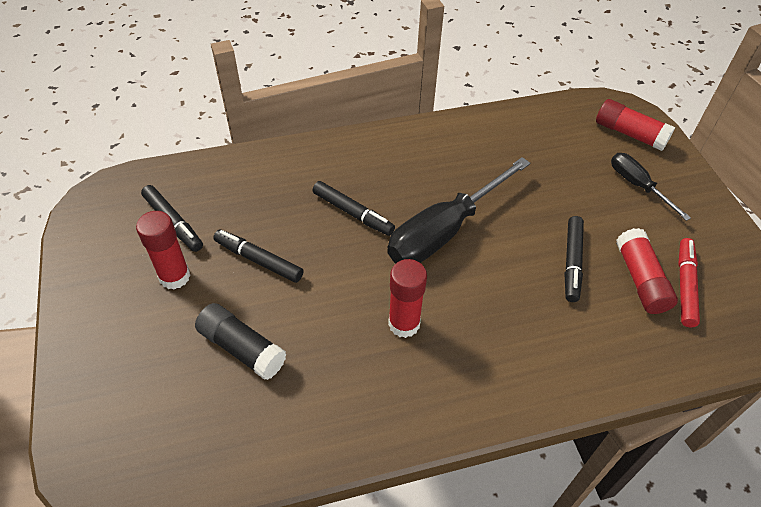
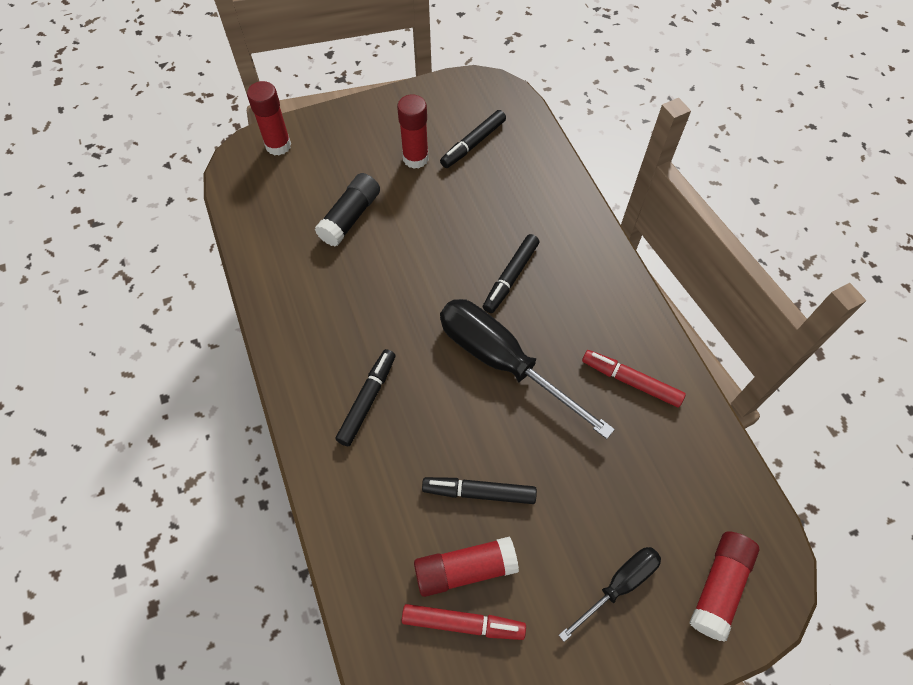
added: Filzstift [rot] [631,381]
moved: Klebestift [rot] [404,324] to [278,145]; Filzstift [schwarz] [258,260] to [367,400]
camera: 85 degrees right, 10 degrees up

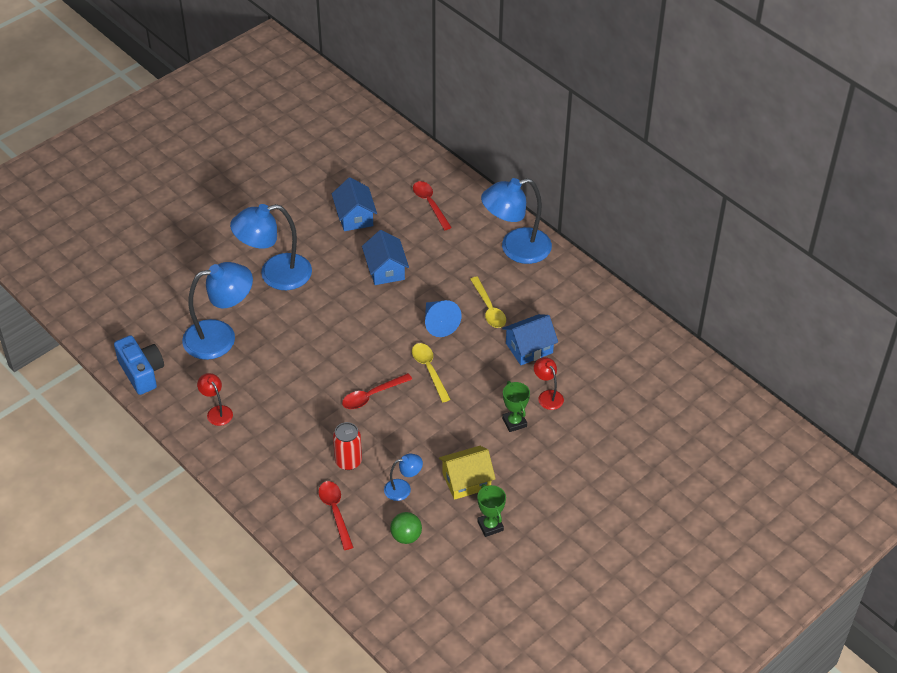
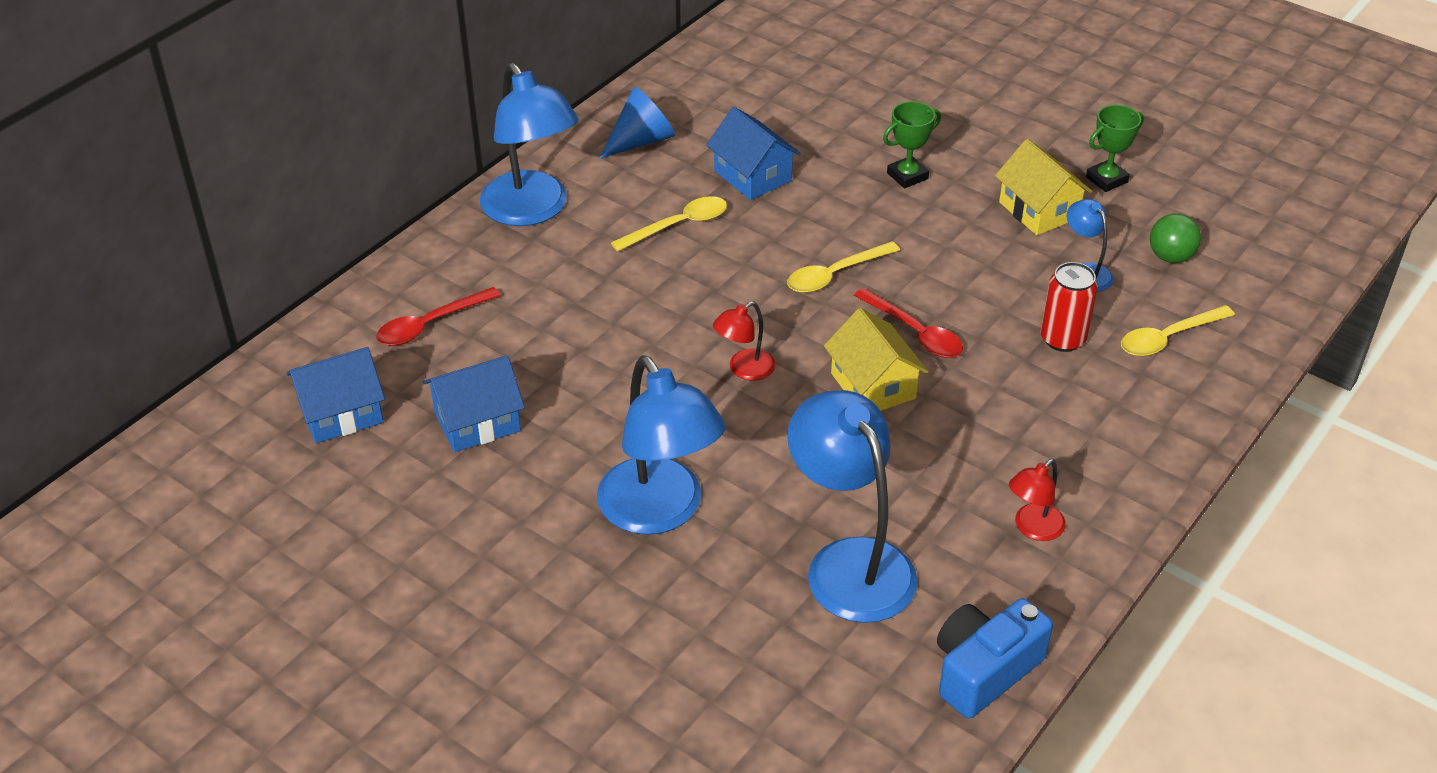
added: Haus [gelb] [873,386]
moved: Haus [blau] [385,270] to [341,413]; Kegel [blau] [439,323] to [641,141]; Lampe [rot] [548,396] to [744,370]
recoloured: Löffel [rot] [335,512] to Löffel [gelb] [1168,338]
camera: 100 degrees left, 5 degrees down

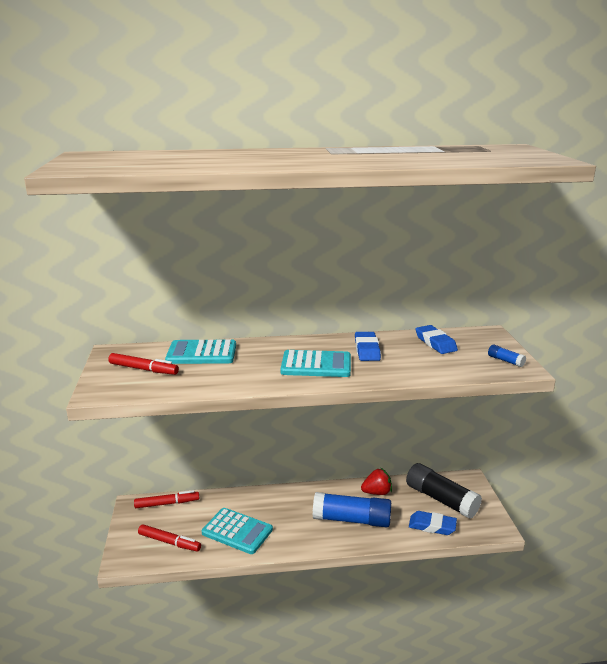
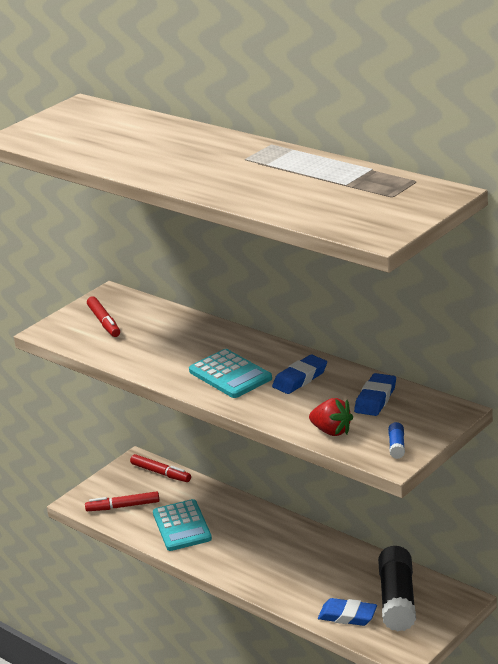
removed: Taschenrechner [türkis] [201,353]; Klebestift [blau] [352,520]
moved: Erdbeere [rot] [377,492] to [332,431]
turned: Filzstift [rot] [169,542] = [123,506] 105 degrees clockwise; Radiergummi [blau] [432,526] = [347,616] 45 degrees counterclockwise
camera: 50 degrees right, 5 degrees up

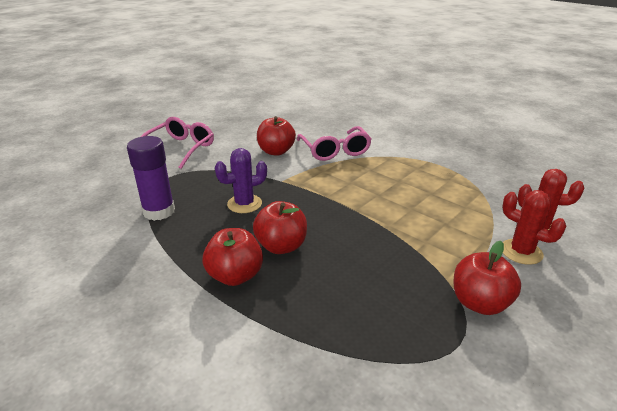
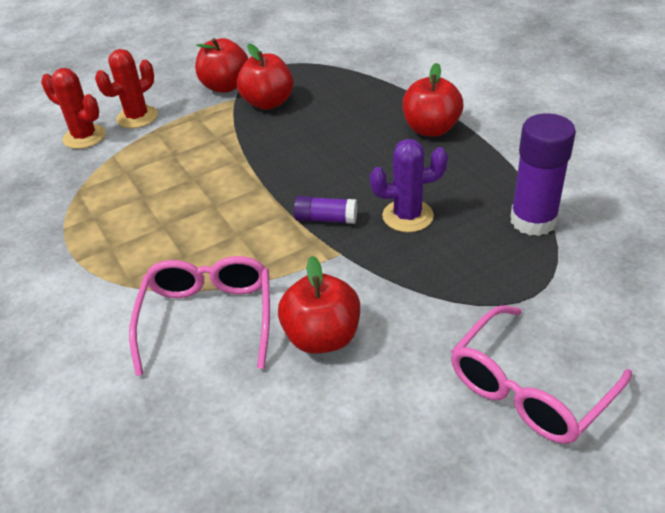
added: Klebestift [lila] [326,219]
moved: Apfel [rot] [281,246] to [268,103]
turned: Kaktus [rot] [521,252] = [137,117] 75 degrees clockwise
camera: 160 degrees left, 10 degrees up

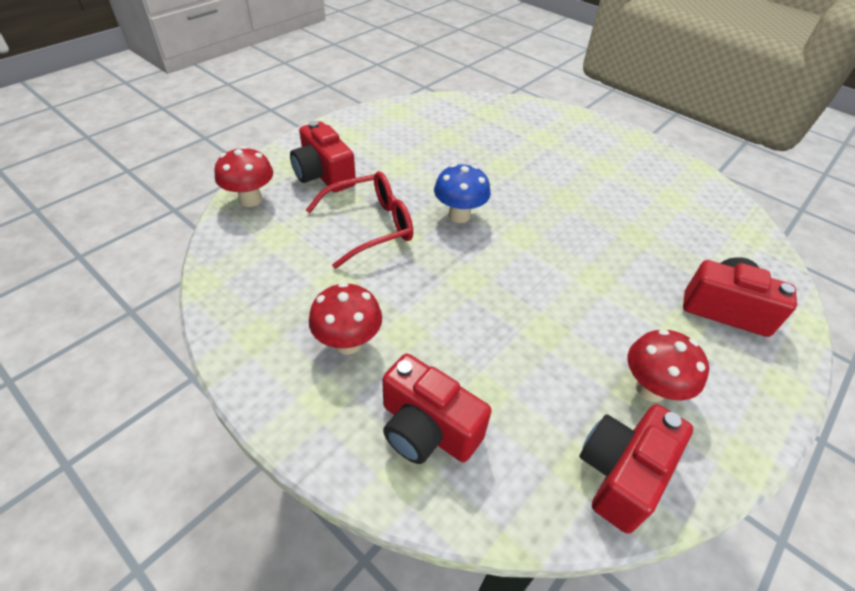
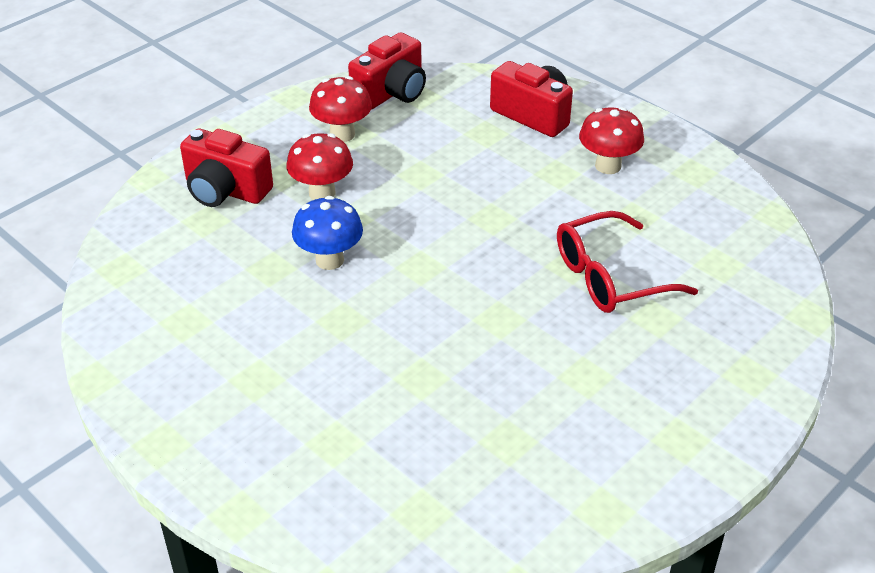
removed: Kamera [rot] [323,175]
moved: Pilz [rot] [251,199] to [322,193]; Pilz [blau] [459,215] to [329,260]
camera: 175 degrees left, 5 degrees down

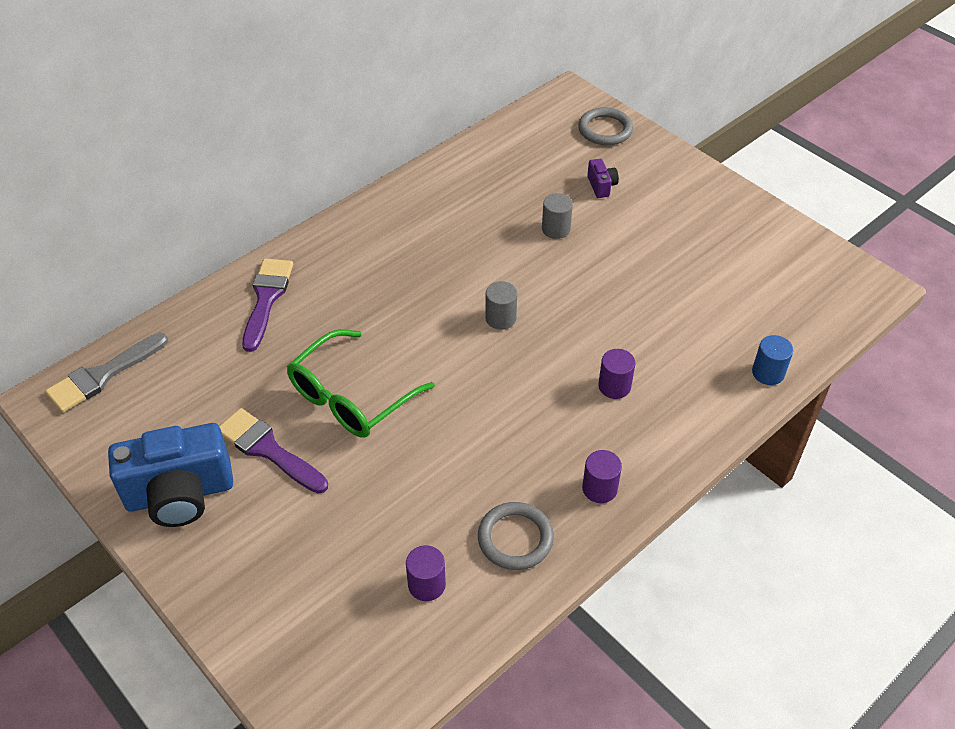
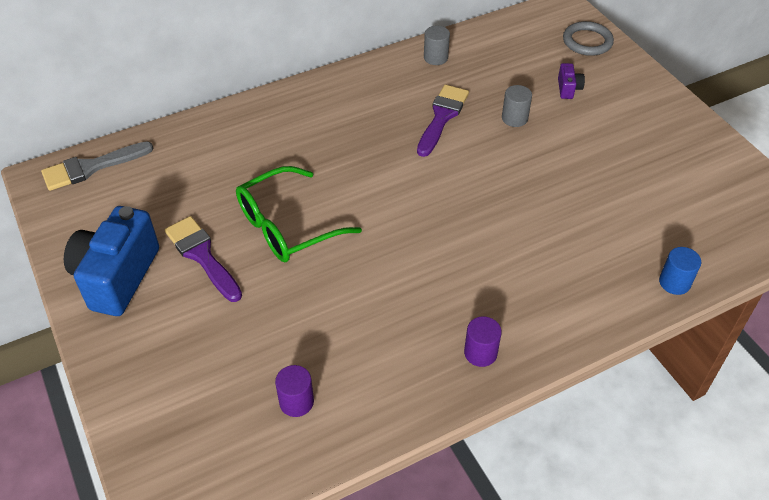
removed: Ring [grau] [515,538]; Vollzylinder [lila] [614,386]
moved: Pinsel [lila] [266,298] to [442,117]; Vollzylinder [grau] [500,318] to [435,57]
turned: Kamera [blau] [180,494] = [117,277] 105 degrees clockwise
camera: 15 degrees right, 0 degrees up

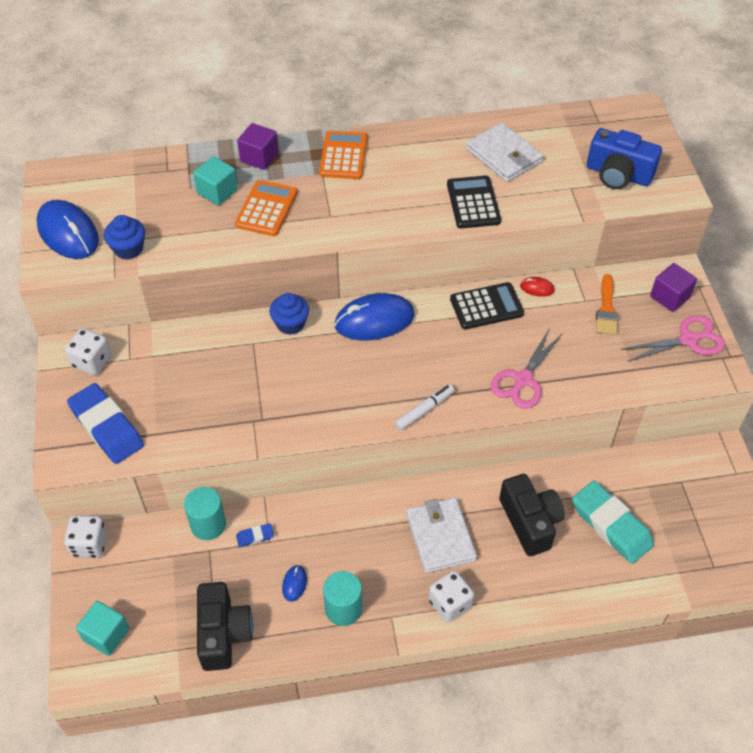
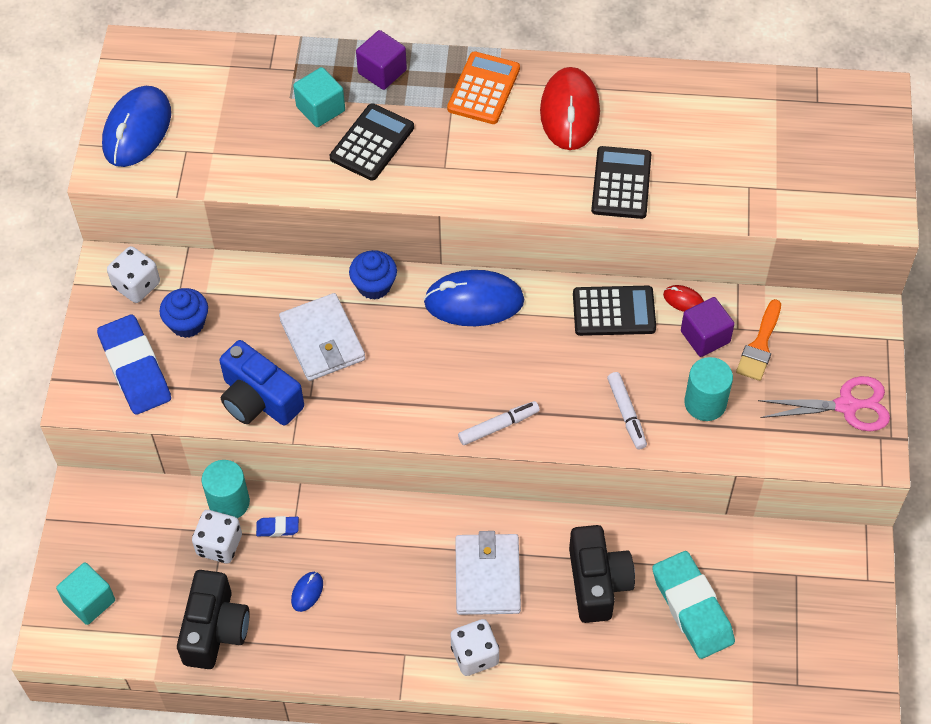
added: Computermaus [rot] [569,112]
moved: Muffin [blau] [128,249] to [187,323]; Spielwürfel [weiß] [90,544] to [219,545]; Kamera [blau] [618,174] to [259,399]; Geldbörse [weiß] [503,156] to [322,340]; Kubus [lila] [669,297] to [705,337]; Vollzylinder [türkis] [343,608] to [705,403]
replaced: Schere [rosa] [522,380] to Filzstift [weiß] [626,414]
recoloured: Taschenrechner [orange] [266,209] to Taschenrechner [schwarz] [372,143]
turned: Computermaus [blau] [68,233] = [137,130] 45 degrees clockwise
camera: 15 degrees right, 5 degrees up

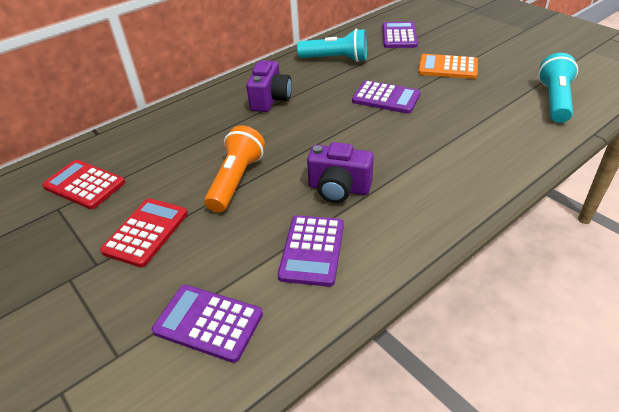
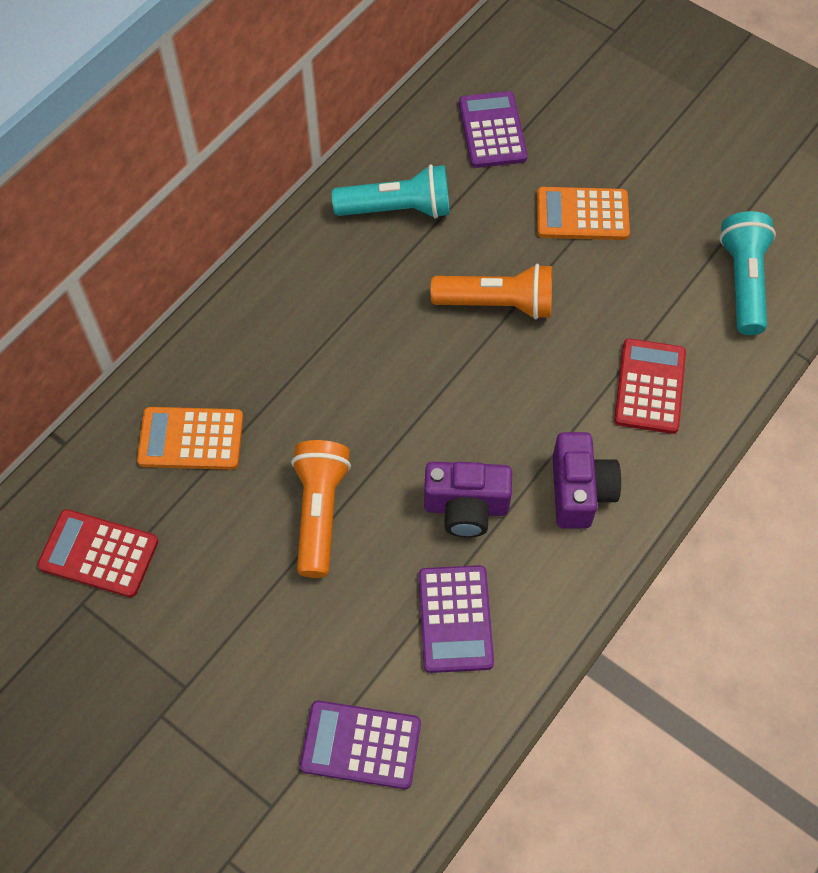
added: Taschenrechner [orange] [191,439]
moved: Kamera [lila] [270,100] to [579,491]; Taschenrechner [rot] [146,232] to [649,386]
replaced: Taschenrechner [lila] [386,98] to Taschenlampe [orange] [497,304]
camera: 15 degrees left, 20 degrees up

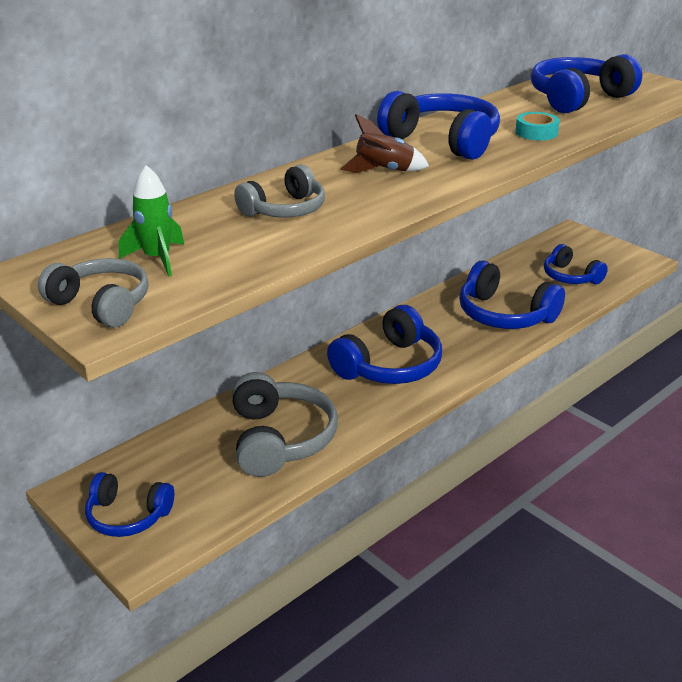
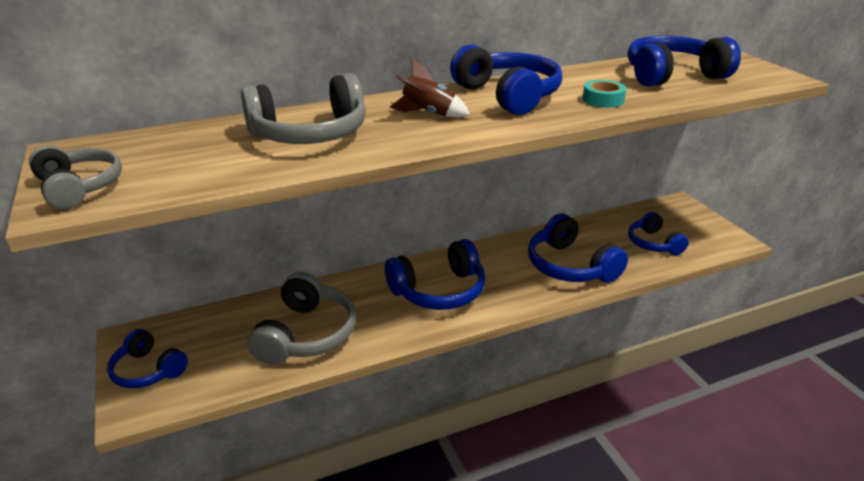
removed: Rakete [grün] [157,259]
resized: Kopfhörer [grau] [284,210] = [310,134] x1.58
camera: 20 degrees right, 0 degrees up

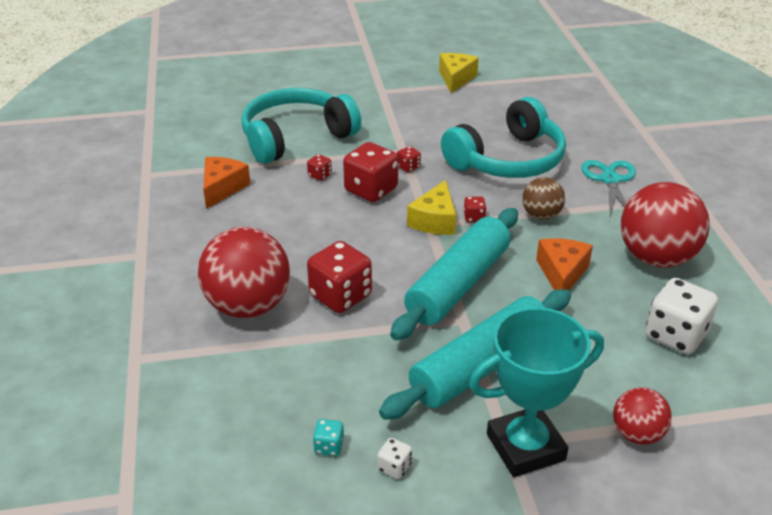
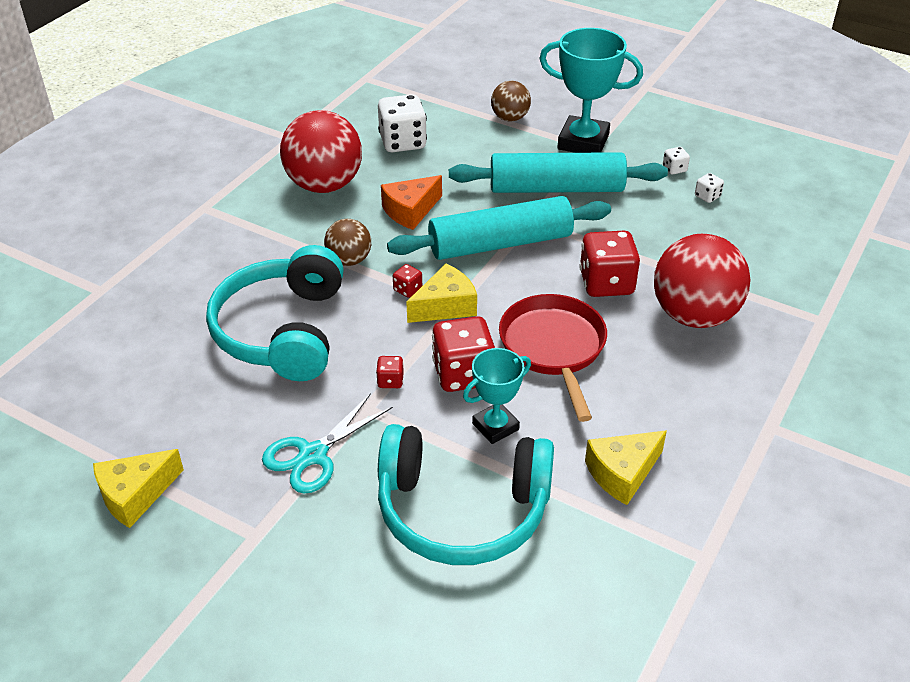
added: Pfanne [rot] [553,348]
moved: Schere [türkis] [610,180] to [313,455]
replaced: Spielwürfel [rot] [319,175] to Pokal [türkis] [495,426]
recoloured: Ball [rot] [637,434] to Ball [braun] [510,118]; Käse [orange] [222,188] to Käse [gelb] [622,473]; Spielwürfel [türkis] [329,446] to Spielwürfel [weiß] [707,196]
turned: Kopfhörer [türkis] [507,160] = [283,331] 90 degrees counterclockwise
camera: 140 degrees left, 5 degrees up

